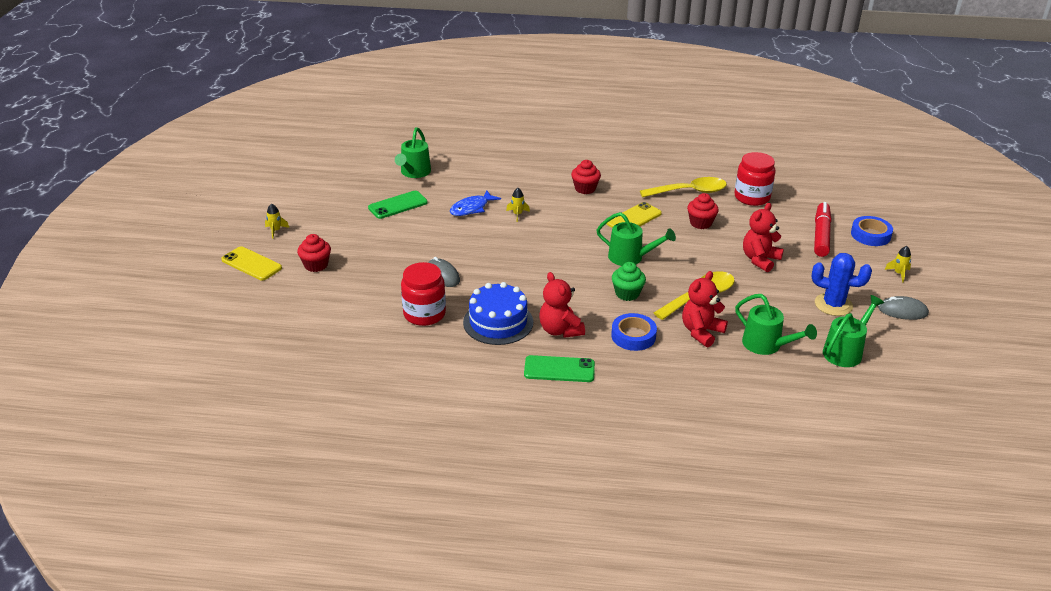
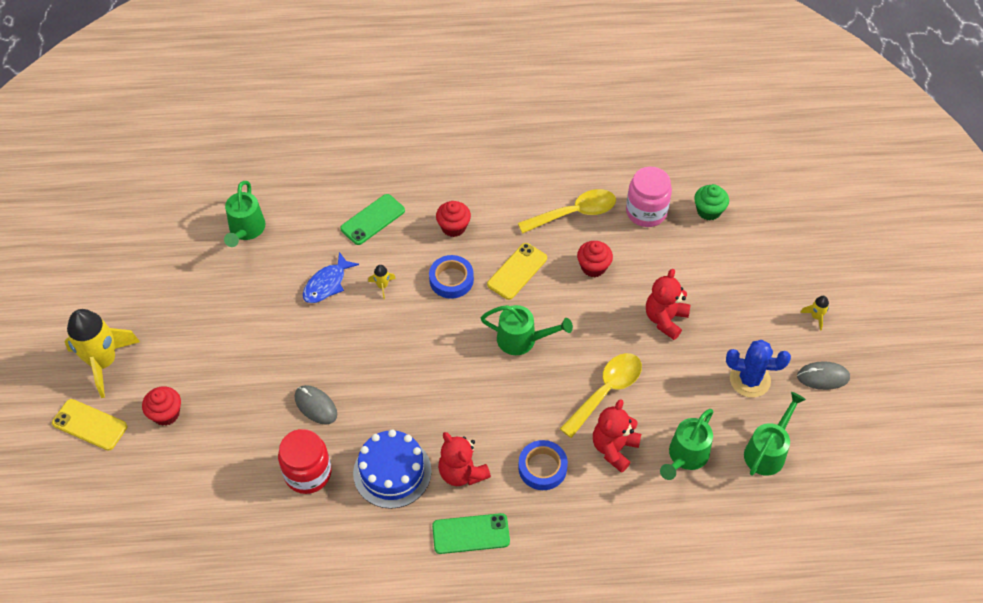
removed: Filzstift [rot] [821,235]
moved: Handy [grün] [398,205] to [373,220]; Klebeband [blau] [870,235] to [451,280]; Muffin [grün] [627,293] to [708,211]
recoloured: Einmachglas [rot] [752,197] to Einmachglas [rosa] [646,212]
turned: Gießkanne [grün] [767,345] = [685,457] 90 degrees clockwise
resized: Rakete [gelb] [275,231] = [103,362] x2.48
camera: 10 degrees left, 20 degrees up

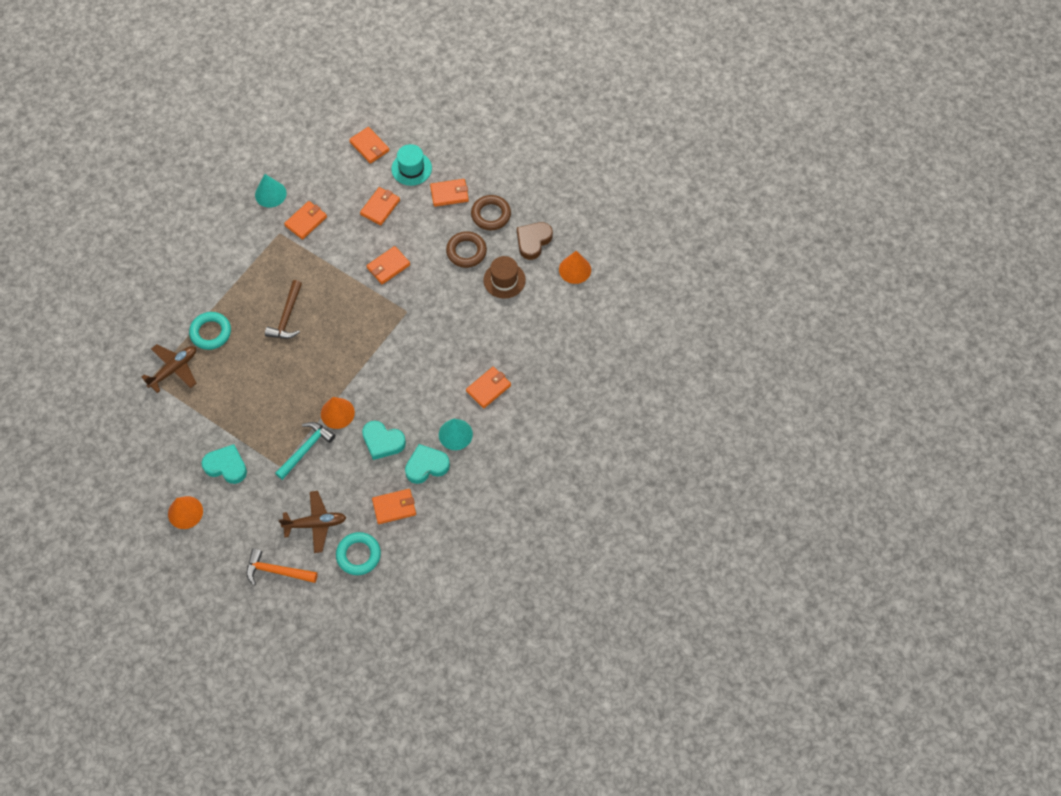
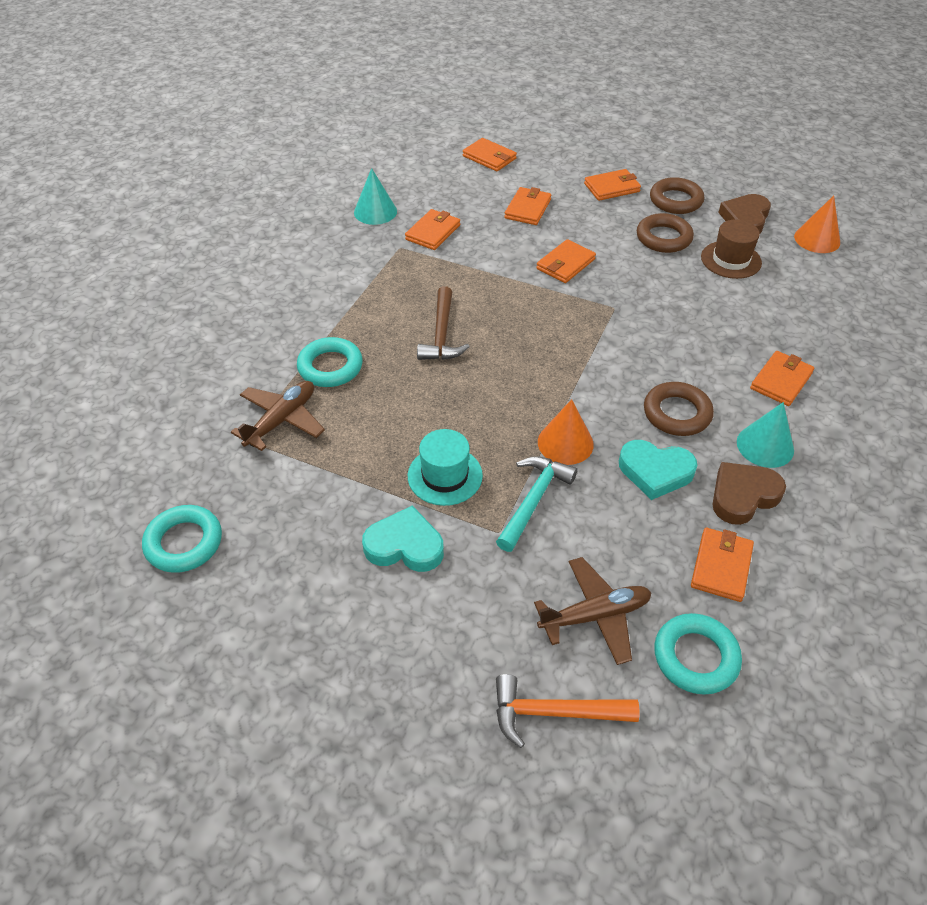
removed: Kegel [orange] [185,512]
added: Ring [türkis] [184,543]; Ring [braun] [677,413]
moved: Hut [türkis] [411,168] to [445,475]
recoloured: Herz [türkis] [426,466] to Herz [braun] [743,496]
turned: Geldbörse [orange] [394,507] = [721,566] 45 degrees counterclockwise
camera: 10 degrees left, 15 degrees down

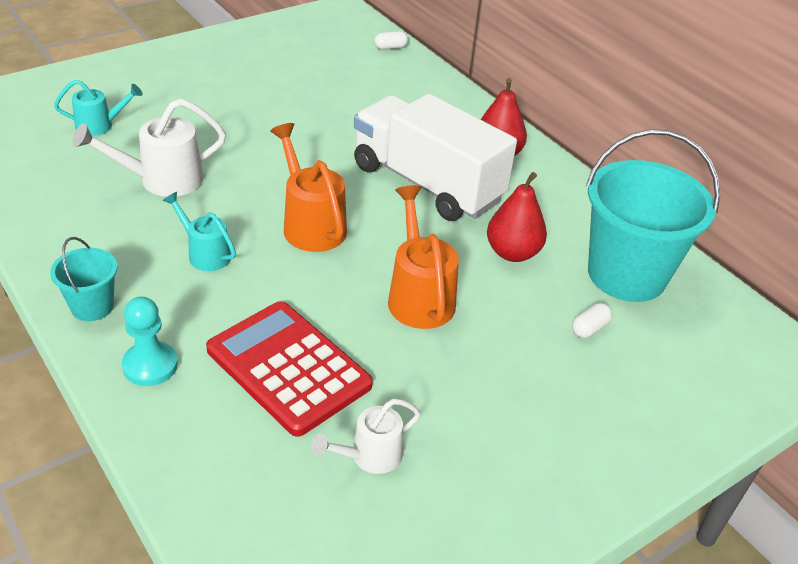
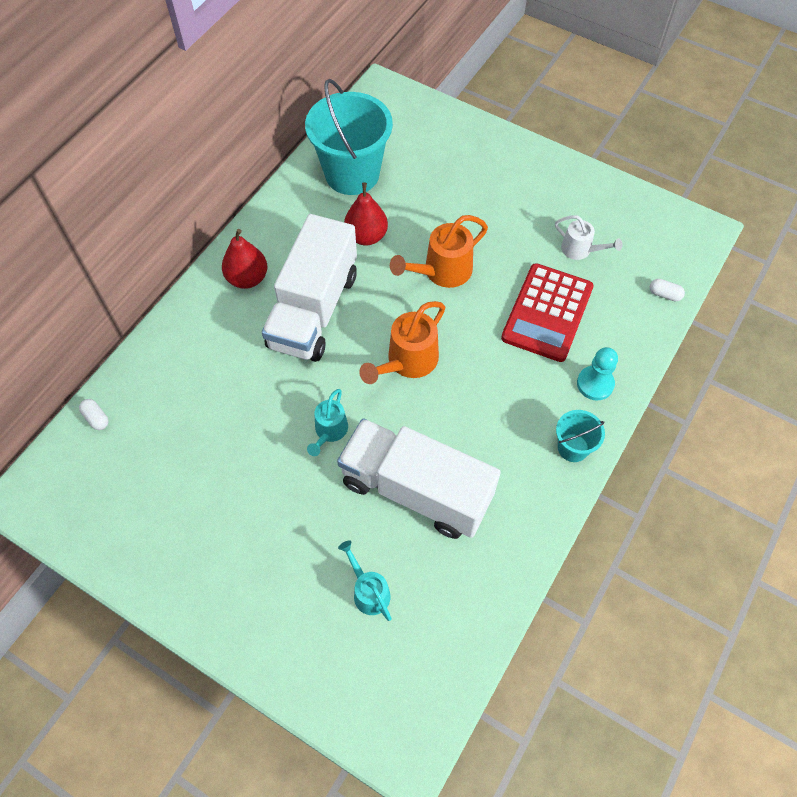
moved: Gießkanne [türkis] [205,253] to [329,432]; Kapsel [weiß] [589,328] to [664,294]
replaced: Gießkanne [weiß] [161,180] to Lastwagen [weiß] [416,490]
camera: 110 degrees left, 20 degrees up

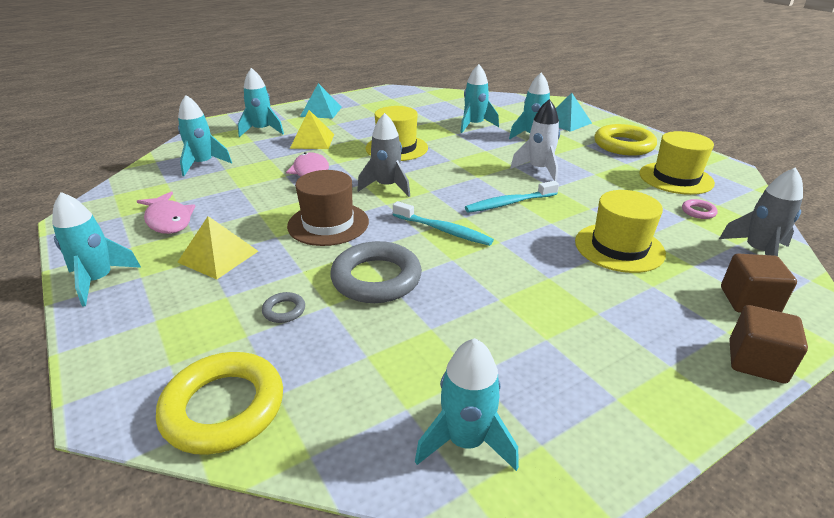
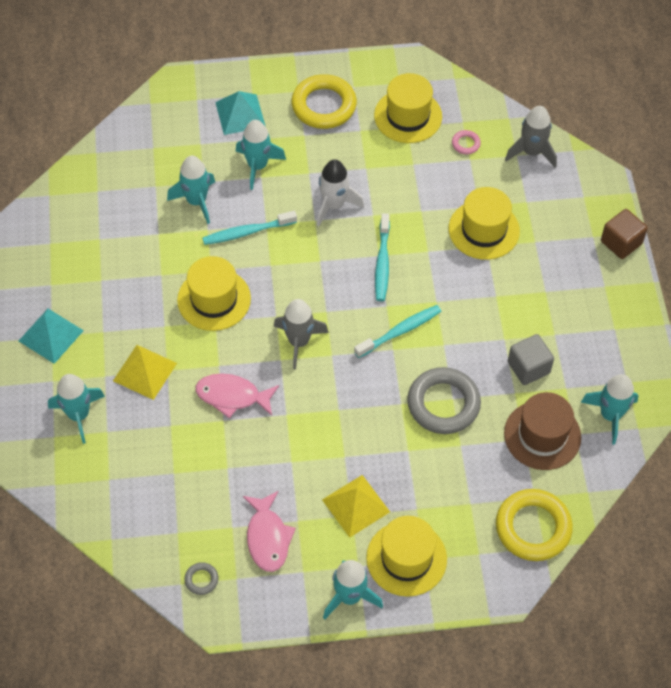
removed: Rakete [türkis] [203,164]; Kubus [braun] [748,301]
added: Zahnbürste [türkis] [247,232]; Hut [gelb] [406,558]; Kubus [grau] [528,367]
moved: Ring [grau] [284,310] to [201,579]; Hut [braun] [328,224] to [542,435]
turned: Fisch [rosa] [168,220] = [268,537] 90 degrees clockwise
camera: 65 degrees left, 25 degrees up

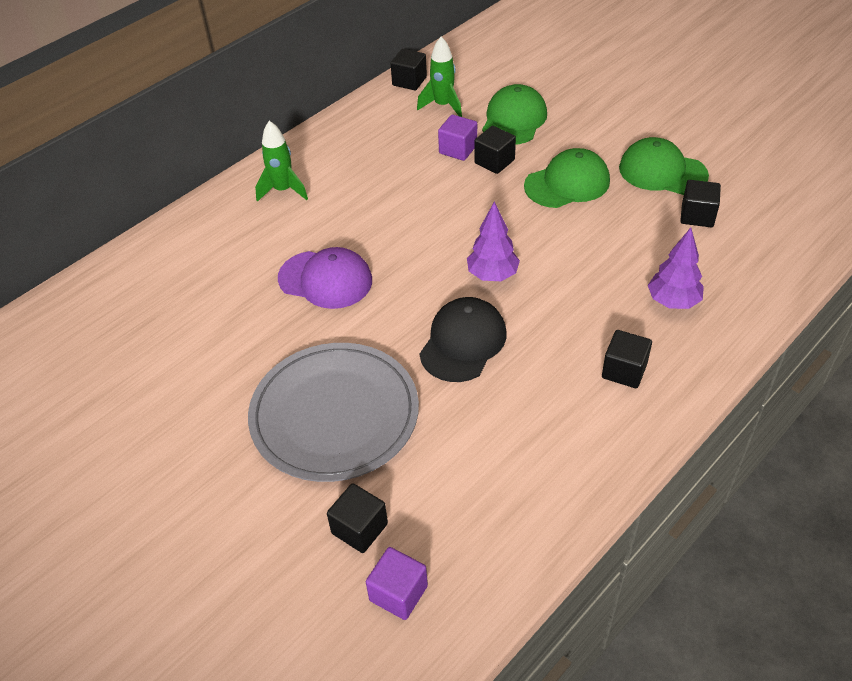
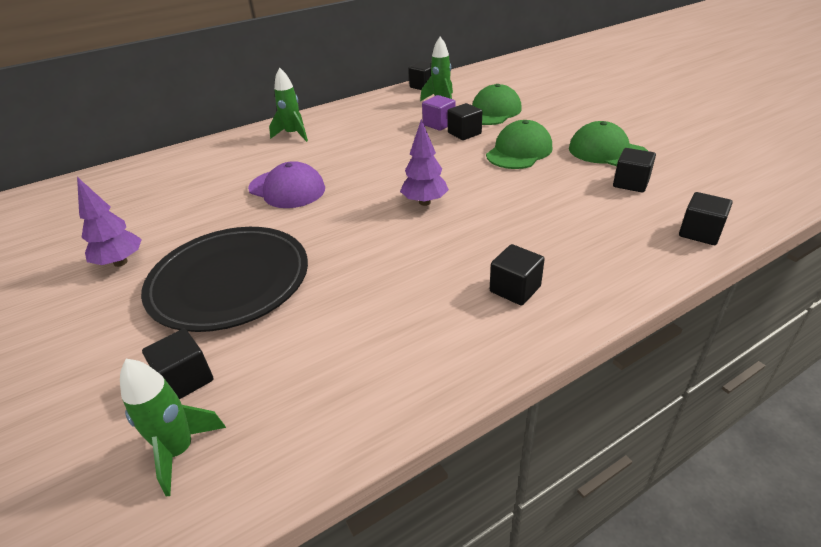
removed: Kappe [schwarz] [463,342]
added: Kubus [schwarz] [700,233]
moved: Baum [lila] [672,302] to [120,262]
replaced: Kubus [lila] [398,593] to Rakete [grün] [179,451]
recoloured: Teller [grau] [334,414] to Teller [schwarz] [229,281]
turned: Kappe [grün] [567,183] = [519,151] 45 degrees counterclockwise
camera: 15 degrees right, 10 degrees down

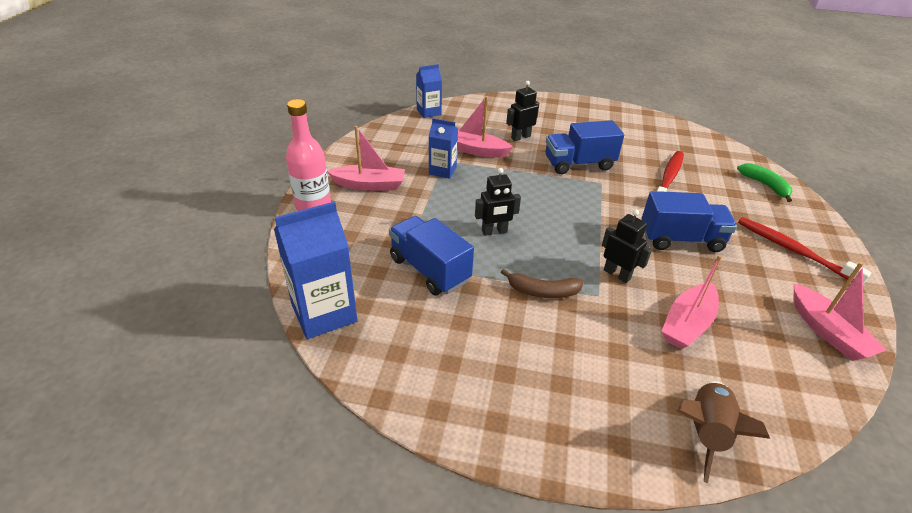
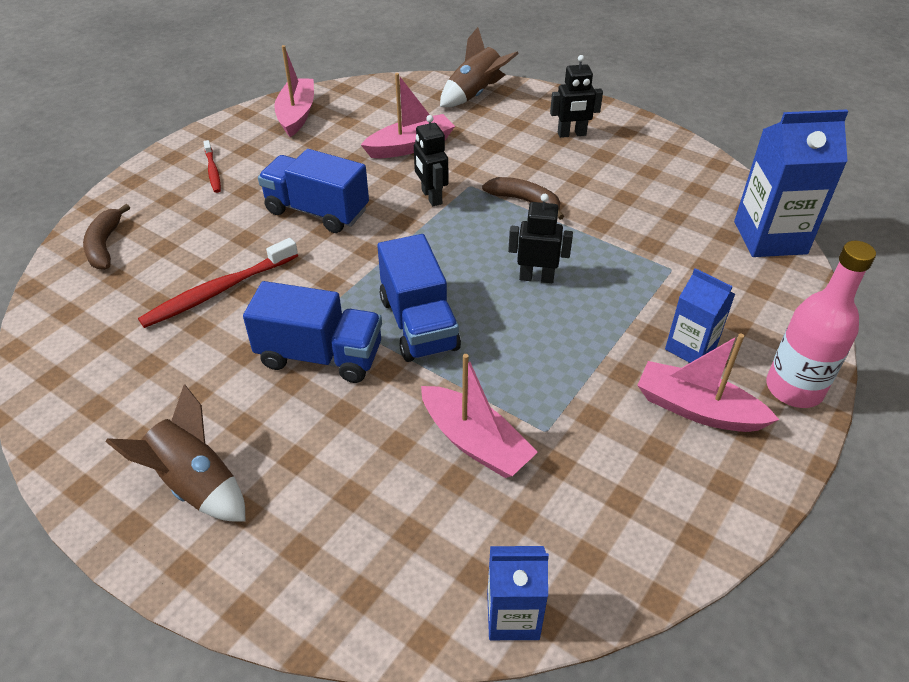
added: Rakete [braun] [195,484]
moved: Lastwagen [blau] [429,270] to [419,324]; Roboter [schwarz] [520,137] to [571,134]; Getränkekarton [blau] [442,170] to [690,348]
recoloured: Banane [grün] [765,185] to Banane [braun] [105,245]
resized: Zahnbürste [rot] [794,251] = [213,171] x0.56
camera: 155 degrees left, 5 degrees up

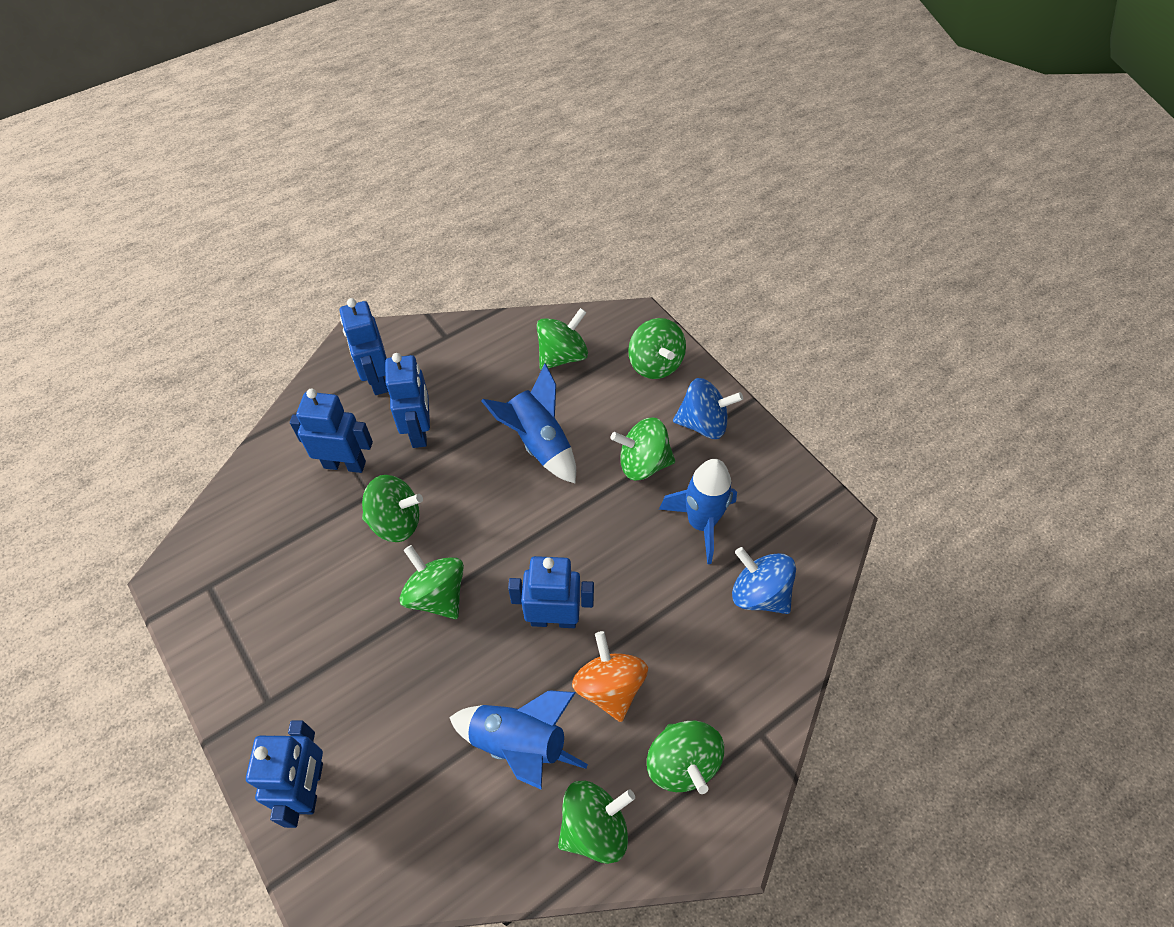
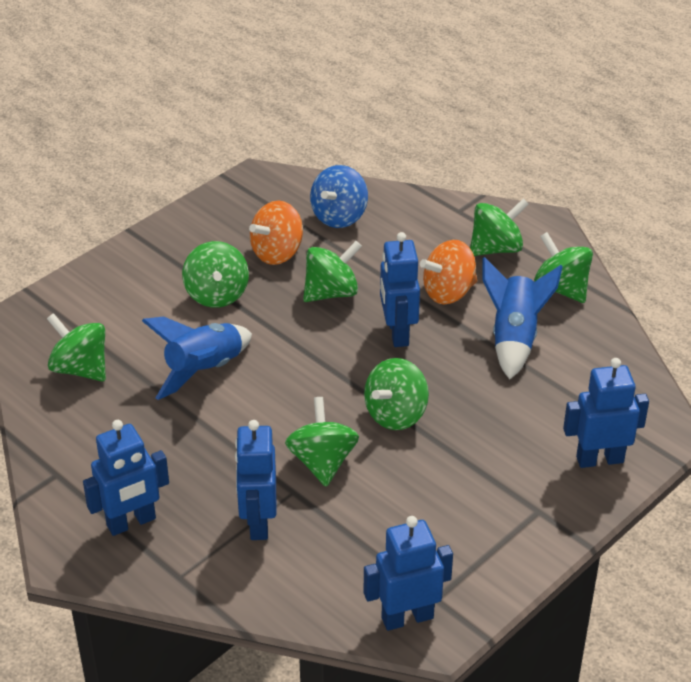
removed: Kreisel [blau] [703,423]
moved: Kreisel [grün] [655,364] to [331,292]; Roboter [blau] [419,431] to [407,617]
replaced: Rakete [blau] [701,523] to Kreisel [orange] [277,253]
camera: 100 degrees left, 15 degrees down

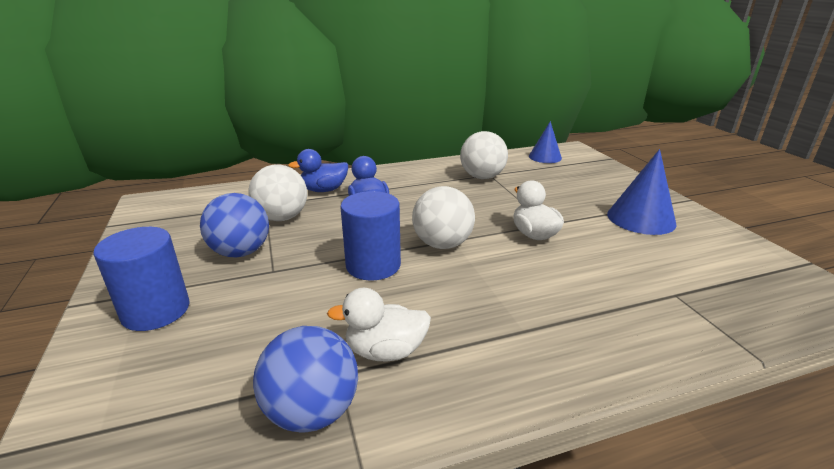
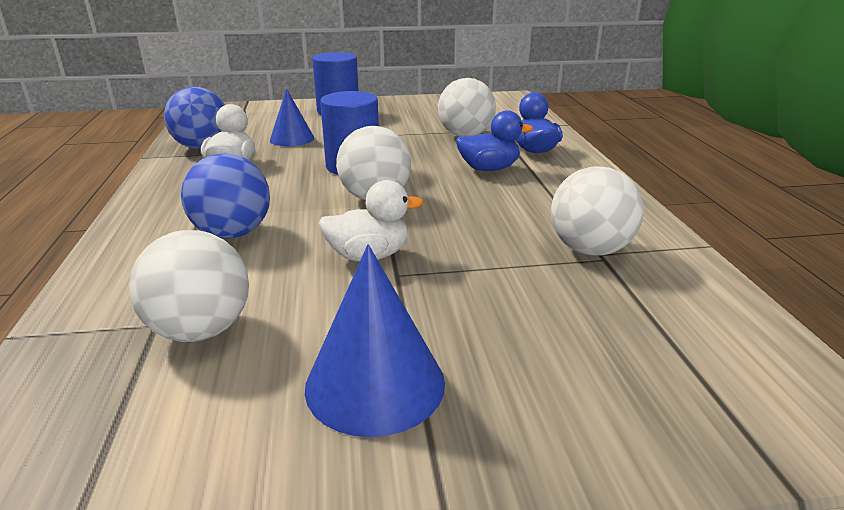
added: Ball [weiß] [201,330]
moved: Ball [blau] [241,252] to [233,233]; Kegel [blau] [545,157] to [292,139]
camera: 100 degrees right, 0 degrees up

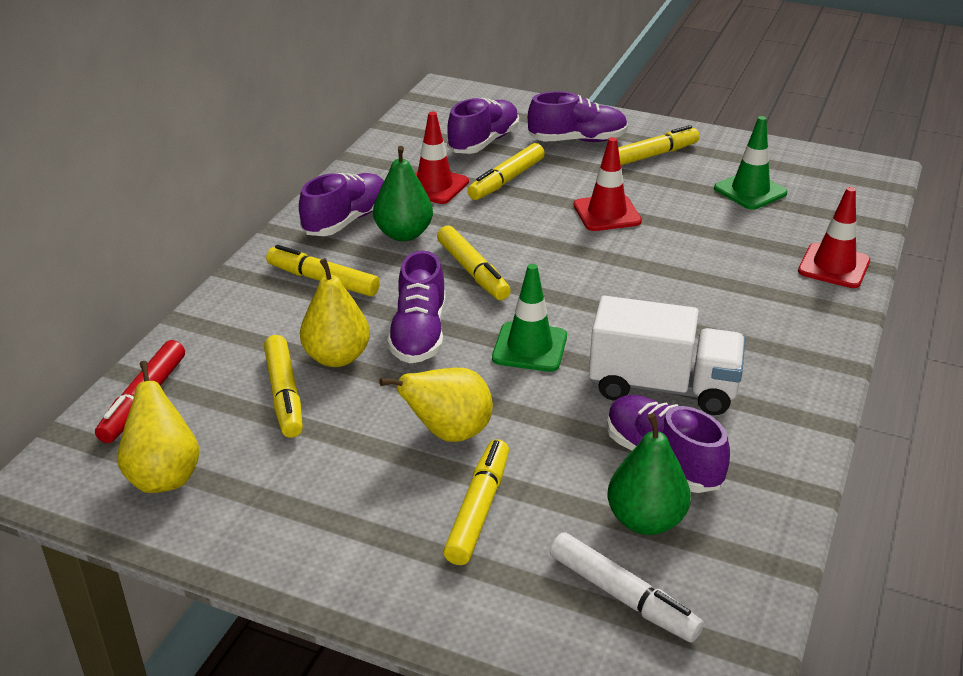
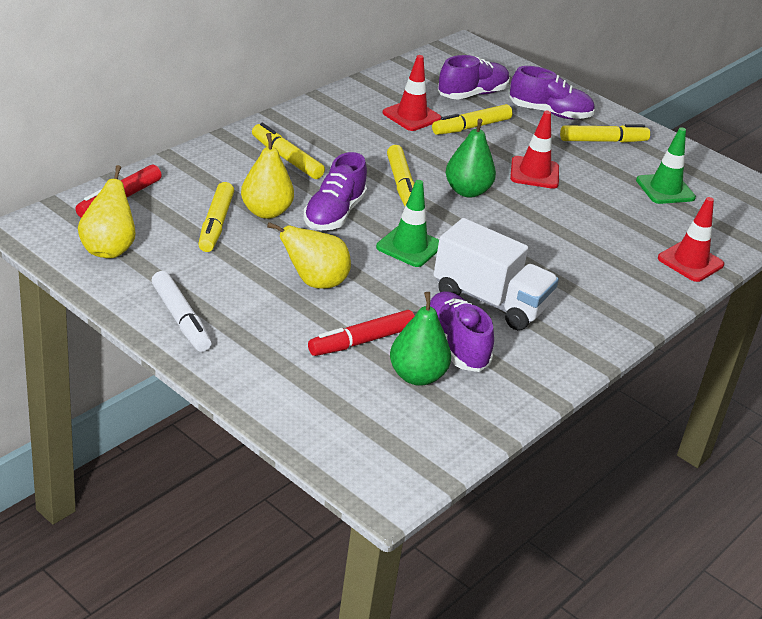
removed: Schuh [lila] [346,221]; Filzstift [gelb] [478,509]
added: Filzstift [rot] [361,341]
moved: Filzstift [weiß] [622,596] to [180,319]; Birne [grün] [403,234] to [467,191]
camera: 15 degrees right, 0 degrees up

